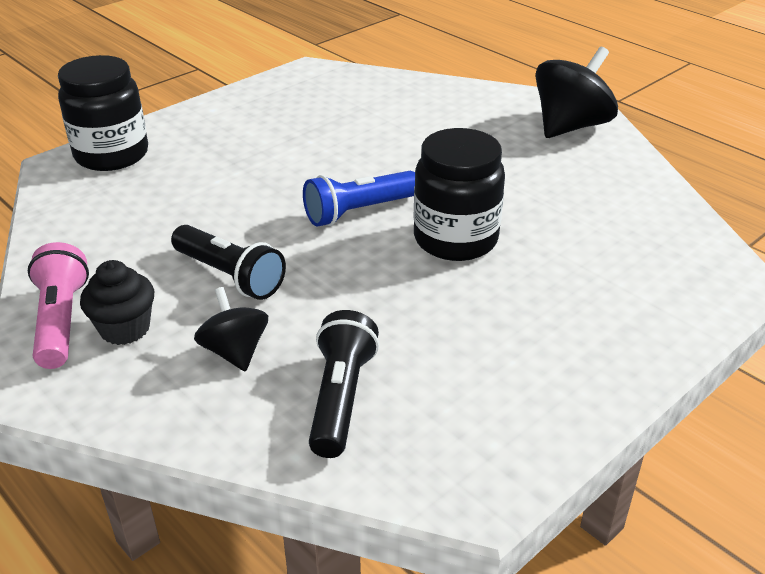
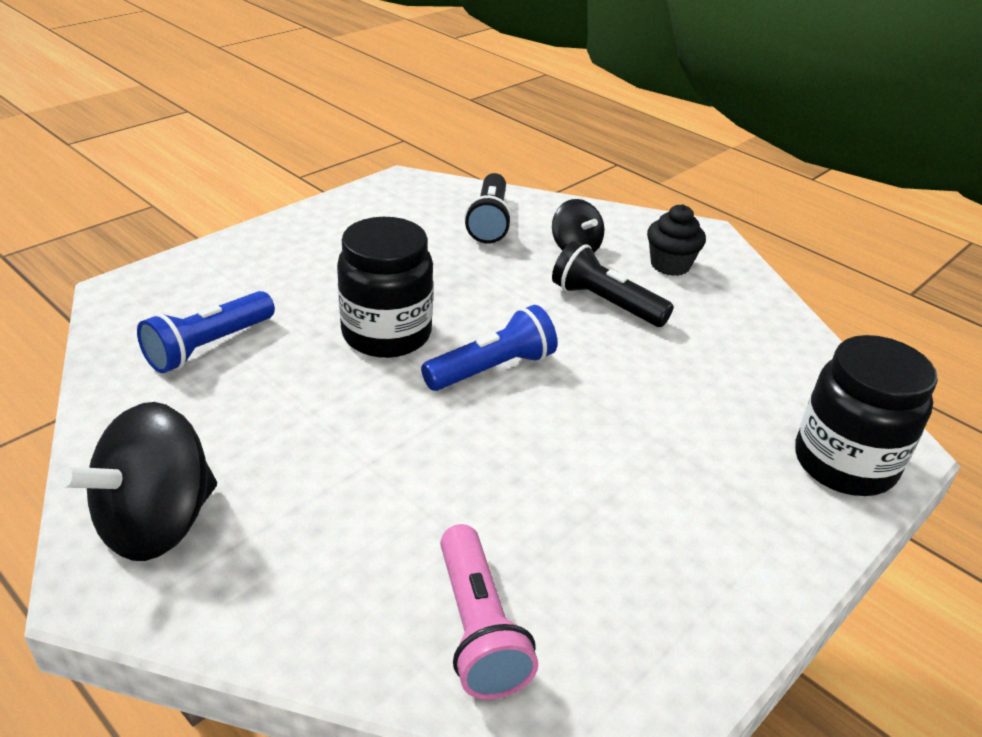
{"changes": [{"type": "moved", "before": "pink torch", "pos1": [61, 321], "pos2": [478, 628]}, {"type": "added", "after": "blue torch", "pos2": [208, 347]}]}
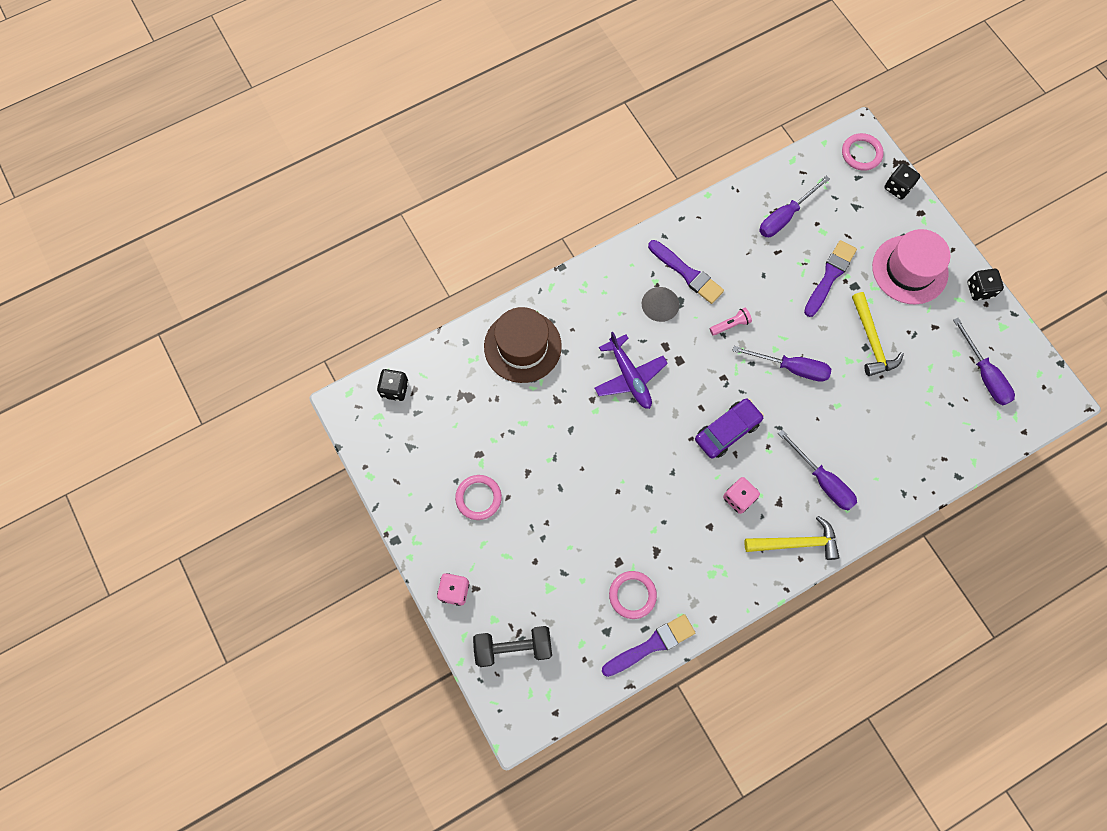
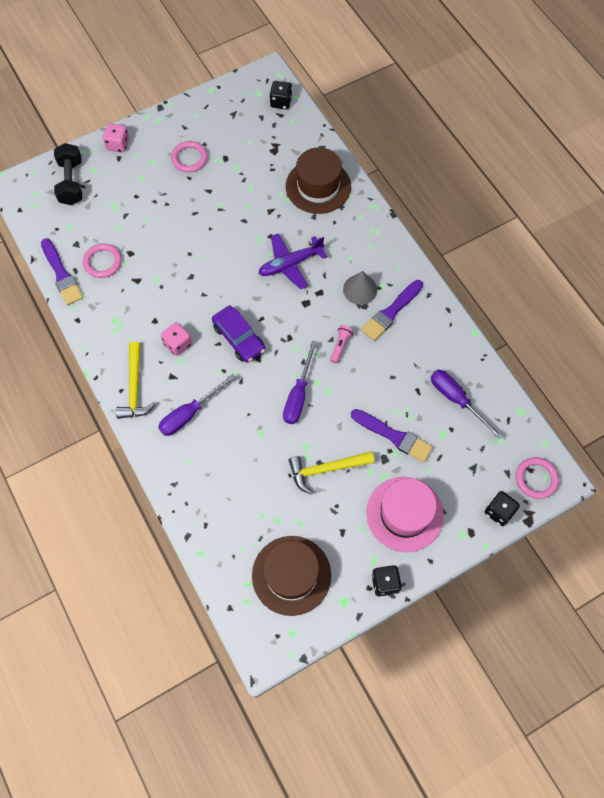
{"changes": [{"type": "turned", "before": "pink torch", "pos1": [730, 325], "pos2": [340, 346], "turn": -135}, {"type": "replaced", "before": "royal purple flat screwdriver", "after": "dark brown tall hat", "pos1": [984, 374], "pos2": [291, 575]}]}
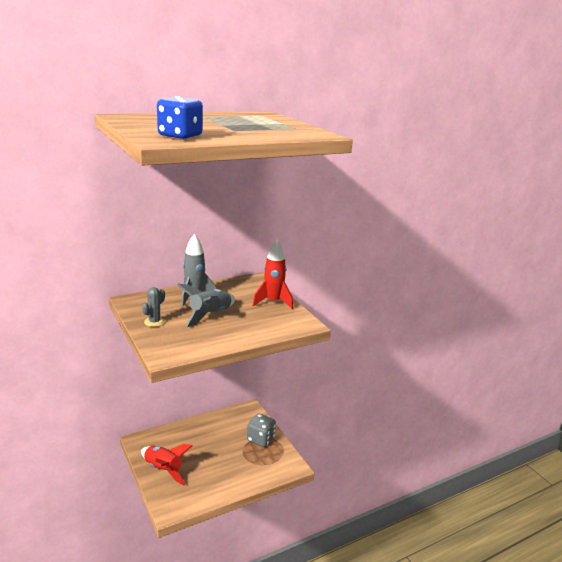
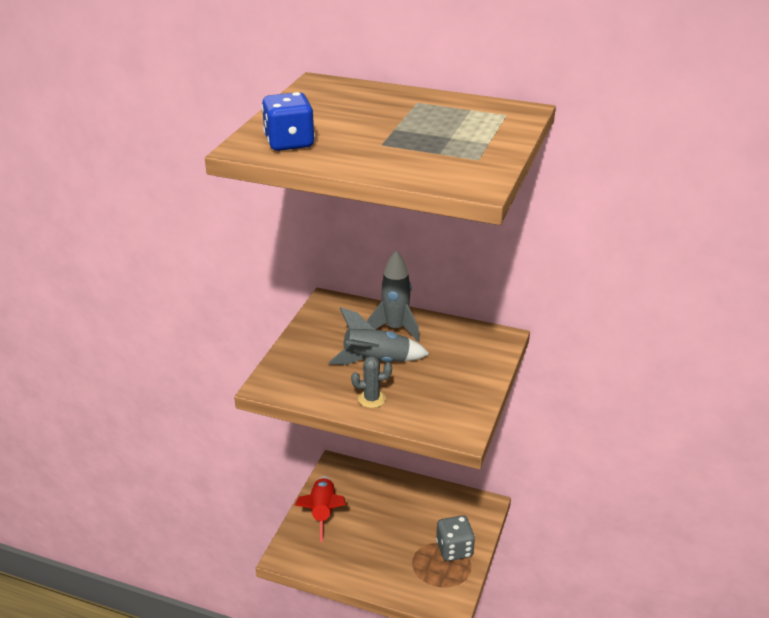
{"changes": [{"type": "removed", "before": "scarlet rocket", "pos1": [273, 302]}, {"type": "moved", "before": "ash-grey prickly plant", "pos1": [154, 322], "pos2": [371, 399]}]}
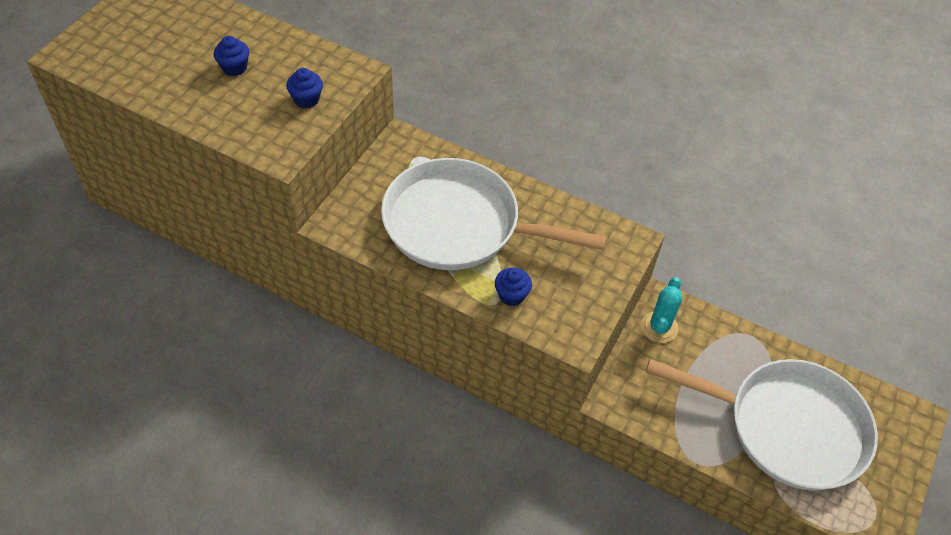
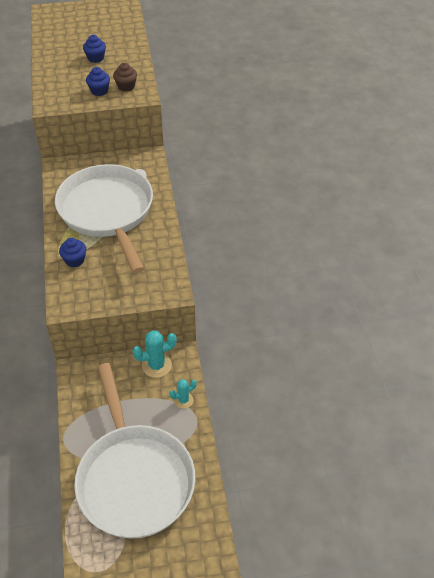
{"changes": [{"type": "added", "after": "dark brown fairy cake", "pos2": [126, 86]}, {"type": "added", "after": "teal prickly plant", "pos2": [183, 400]}]}
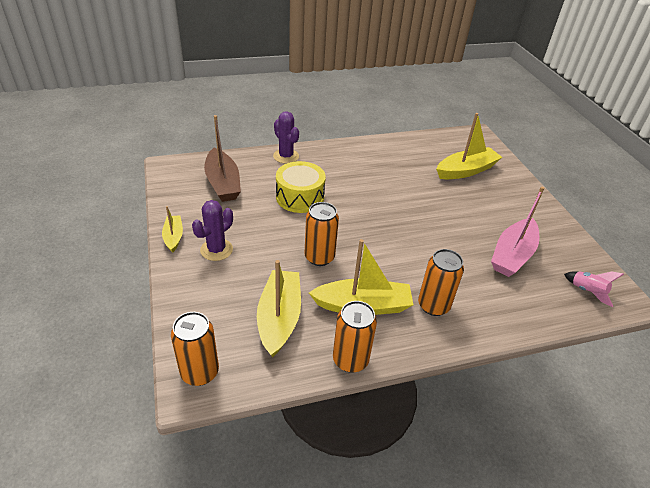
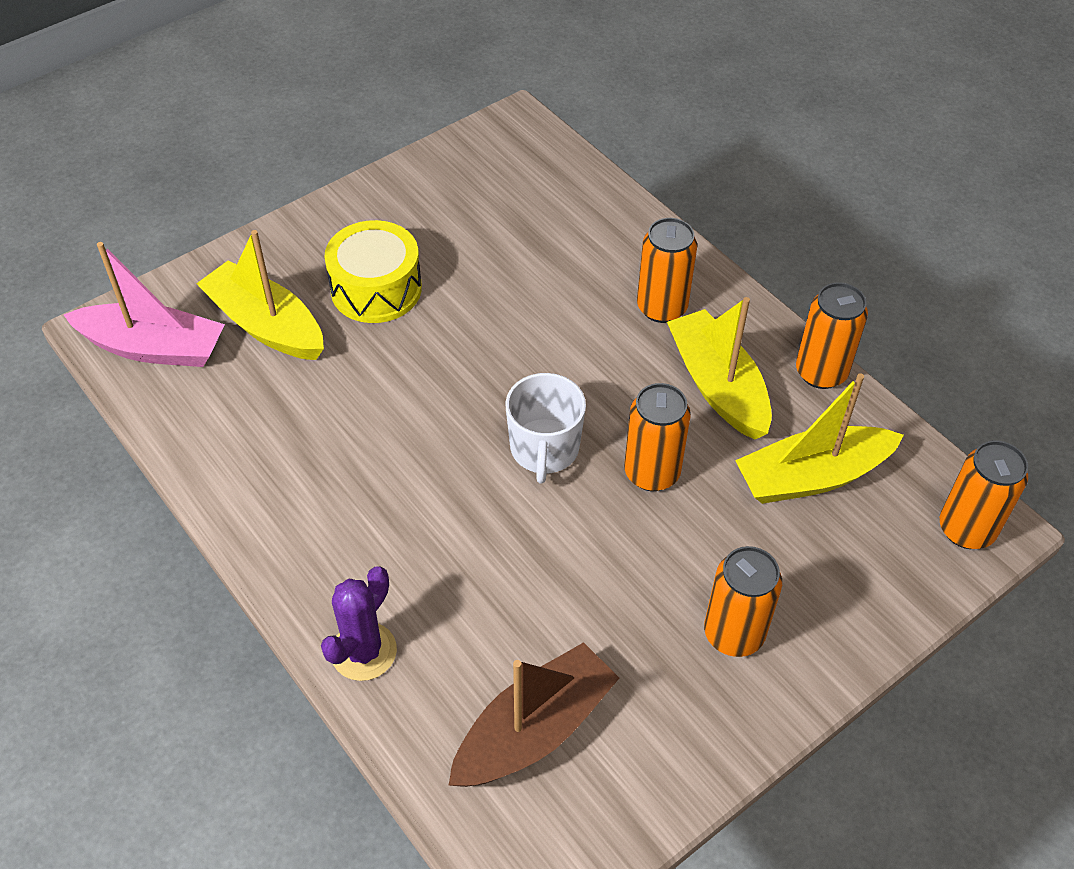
{"changes": [{"type": "moved", "before": "bright yellow drum", "pos1": [300, 197], "pos2": [376, 289]}, {"type": "moved", "before": "pink toy boat", "pos1": [512, 255], "pos2": [154, 348]}, {"type": "replaced", "before": "royal purple prickly plant", "after": "orange-coloured tin", "pos1": [216, 250], "pos2": [733, 633]}, {"type": "removed", "before": "bright yellow toy boat", "pos1": [173, 237]}, {"type": "removed", "before": "pink rocket", "pos1": [587, 292]}, {"type": "added", "after": "snow-white coffee mug", "pos2": [544, 449]}]}
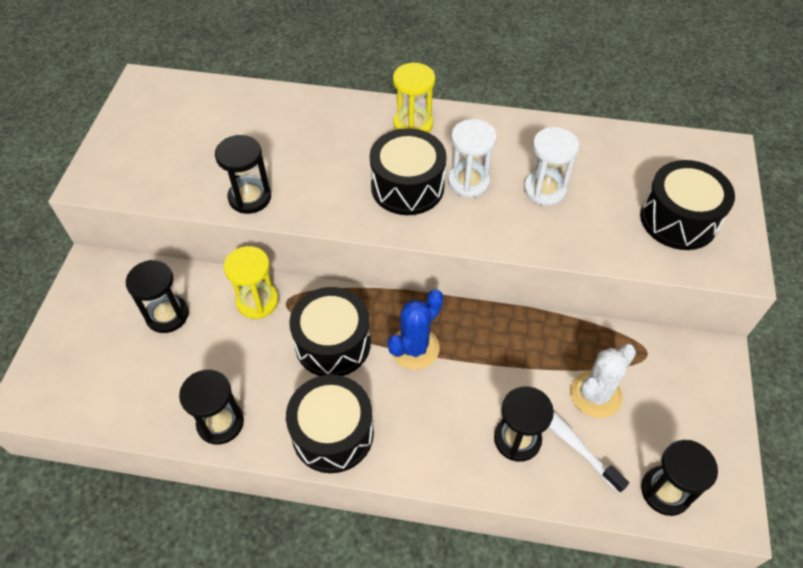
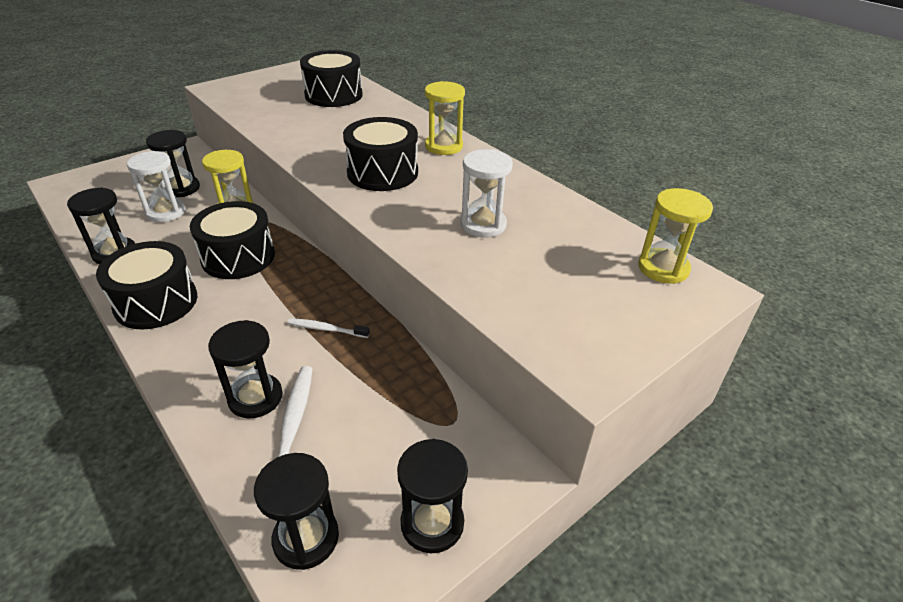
{"changes": [{"type": "moved", "before": "snow-white sand timer", "pos1": [468, 182], "pos2": [166, 212]}, {"type": "moved", "before": "black sand timer", "pos1": [250, 197], "pos2": [432, 523]}, {"type": "moved", "before": "black drum", "pos1": [678, 219], "pos2": [333, 95]}, {"type": "removed", "before": "blue prickly plant", "pos1": [414, 348]}, {"type": "removed", "before": "snow-white prickly plant", "pos1": [595, 395]}, {"type": "added", "after": "bright yellow sand timer", "pos2": [663, 268]}, {"type": "added", "after": "snow-white dental brush", "pos2": [326, 329]}]}
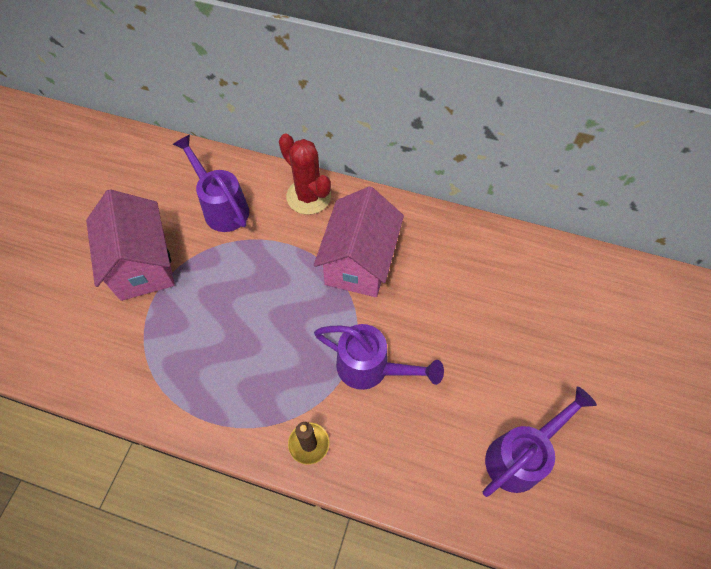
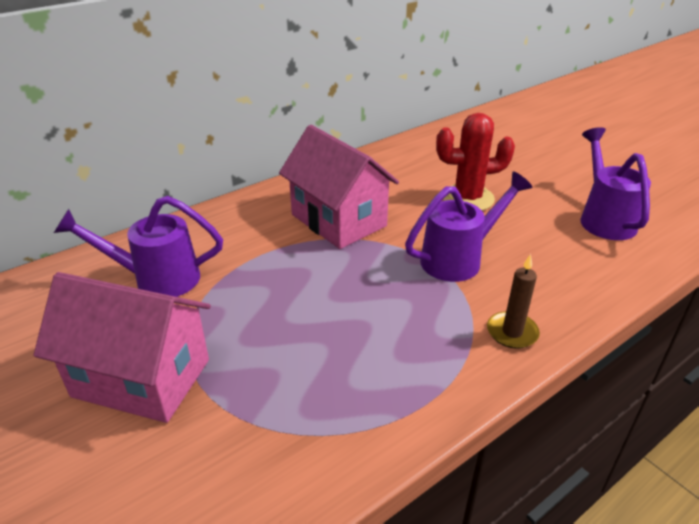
{"changes": [{"type": "moved", "before": "scarlet prickly plant", "pos1": [308, 196], "pos2": [468, 198]}]}
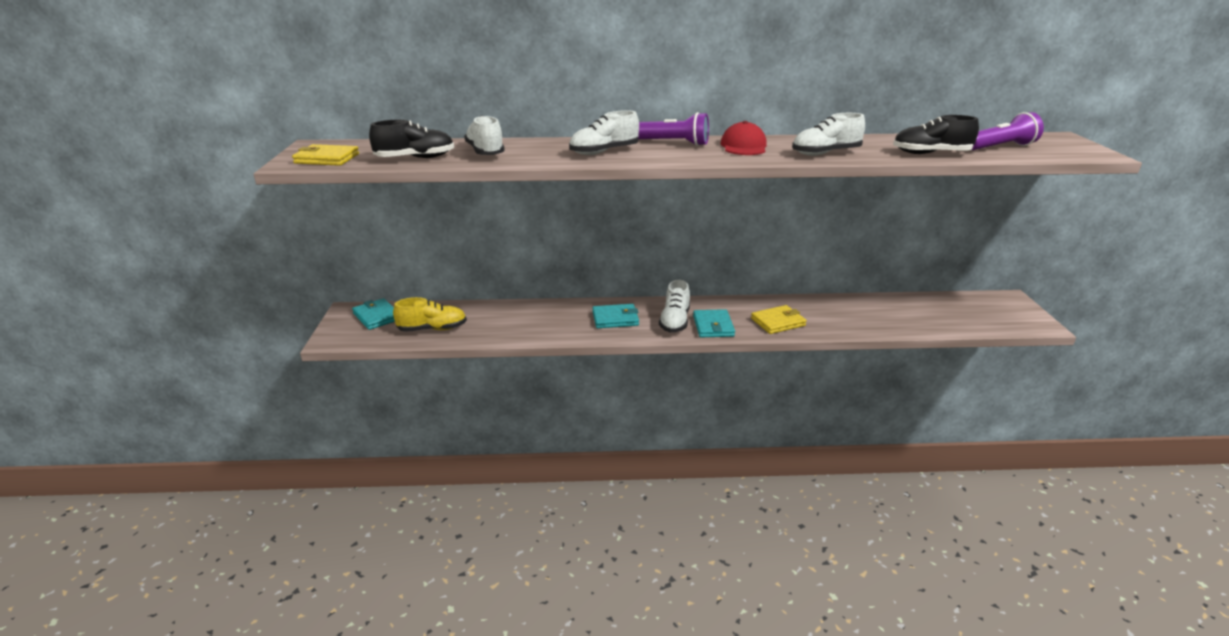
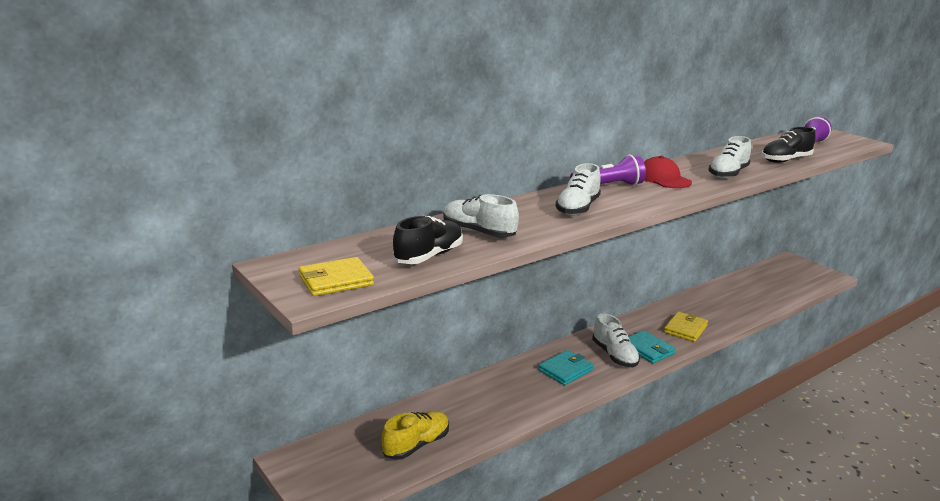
{"changes": [{"type": "removed", "before": "teal card wallet", "pos1": [377, 316]}]}
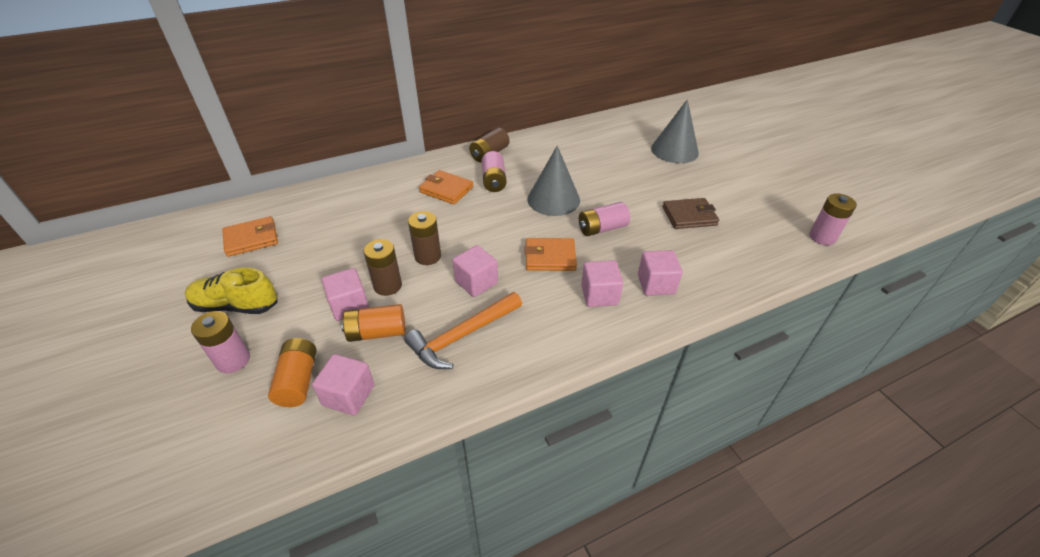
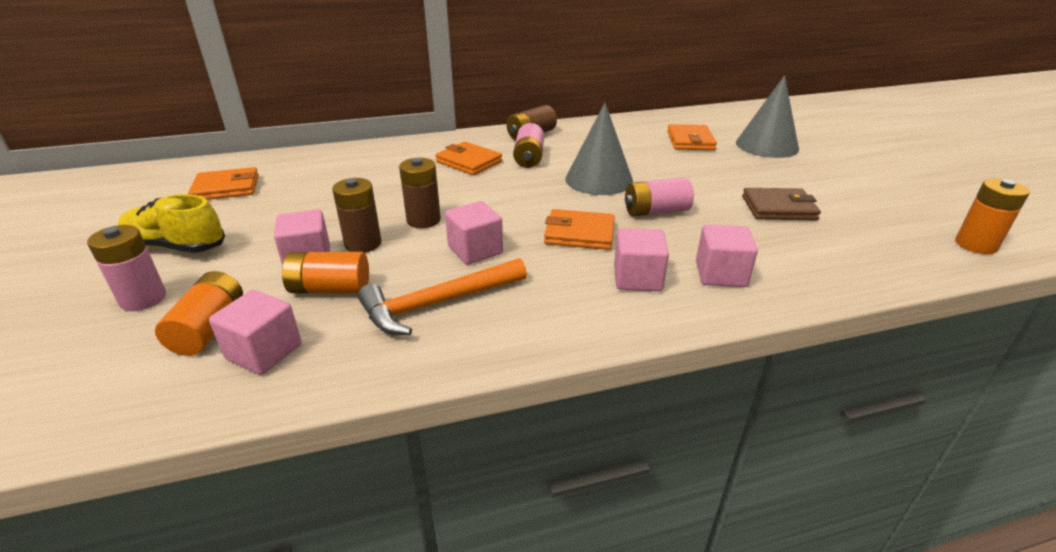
{"changes": [{"type": "recoloured", "before": "pink power cell", "after": "orange-coloured power cell", "pos1": [822, 237], "pos2": [975, 245]}, {"type": "added", "after": "orange-coloured card wallet", "pos2": [690, 141]}]}
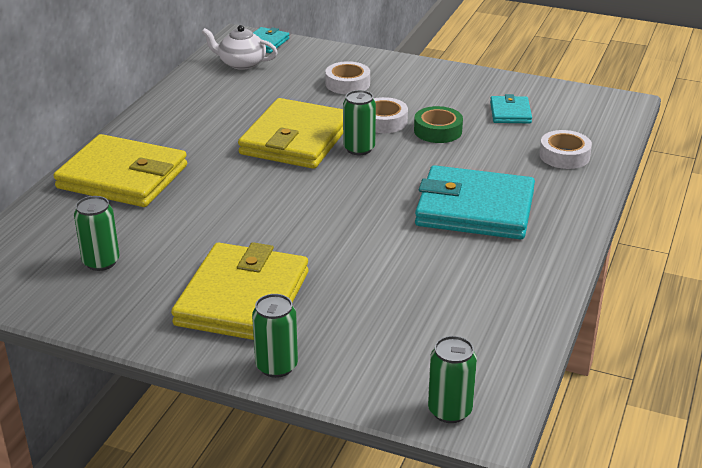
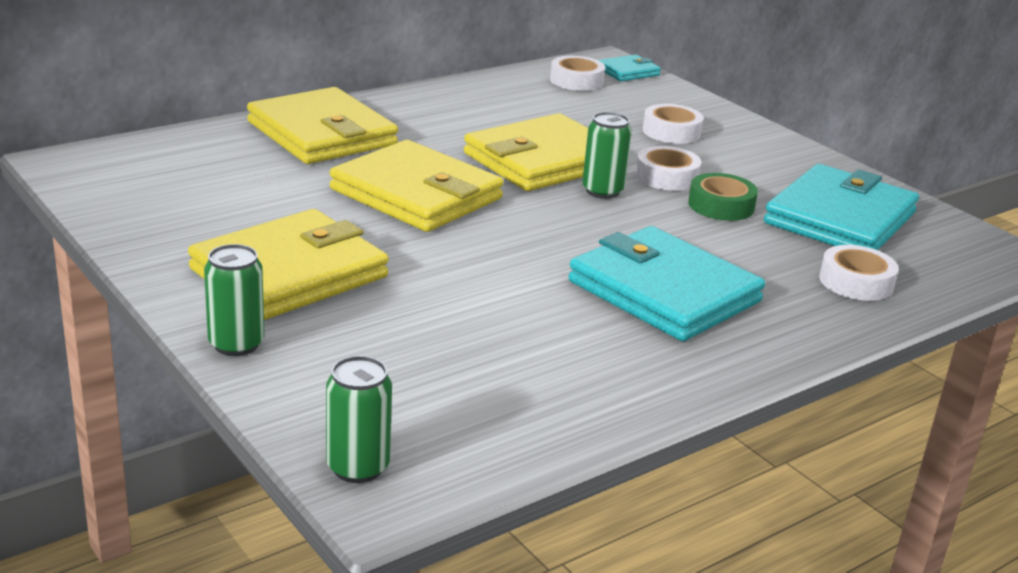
{"changes": [{"type": "replaced", "before": "snow-white china teapot", "after": "snow-white tape", "pos1": [241, 63], "pos2": [576, 81]}, {"type": "resized", "before": "teal card wallet", "pos1": [510, 113], "pos2": [839, 218], "scale": 2.1}, {"type": "removed", "before": "green tin", "pos1": [101, 262]}, {"type": "added", "after": "bright yellow card wallet", "pos2": [416, 194]}]}
